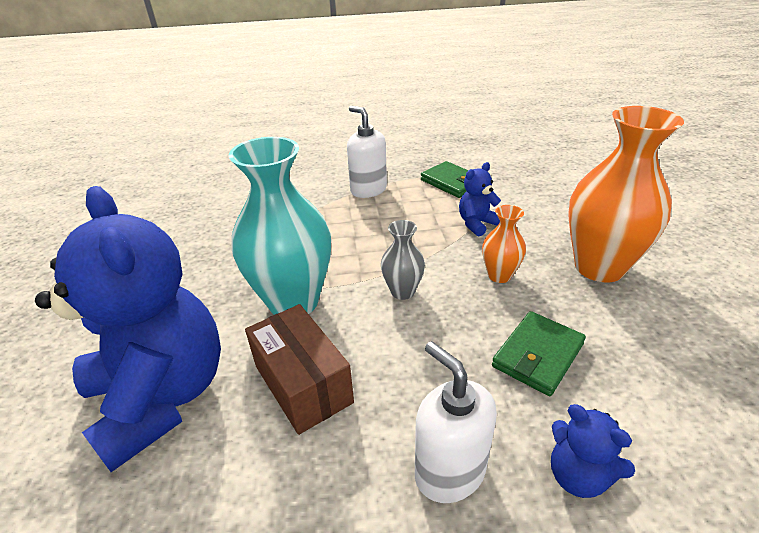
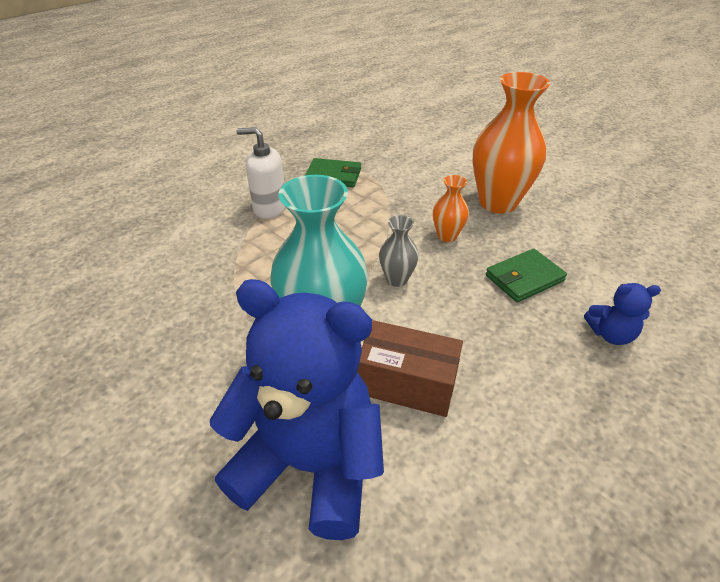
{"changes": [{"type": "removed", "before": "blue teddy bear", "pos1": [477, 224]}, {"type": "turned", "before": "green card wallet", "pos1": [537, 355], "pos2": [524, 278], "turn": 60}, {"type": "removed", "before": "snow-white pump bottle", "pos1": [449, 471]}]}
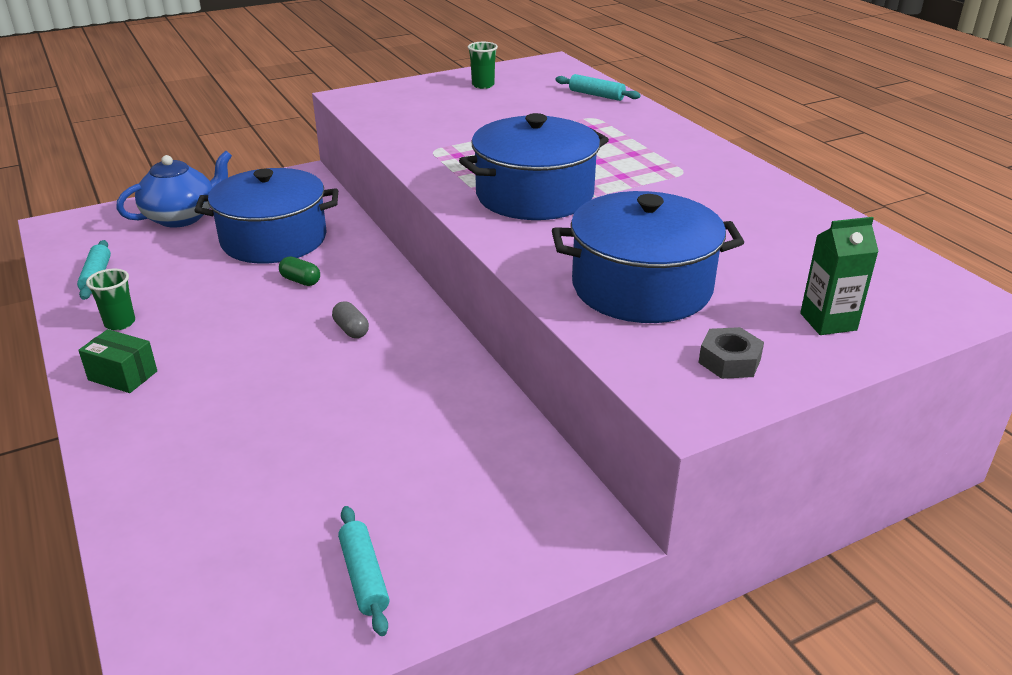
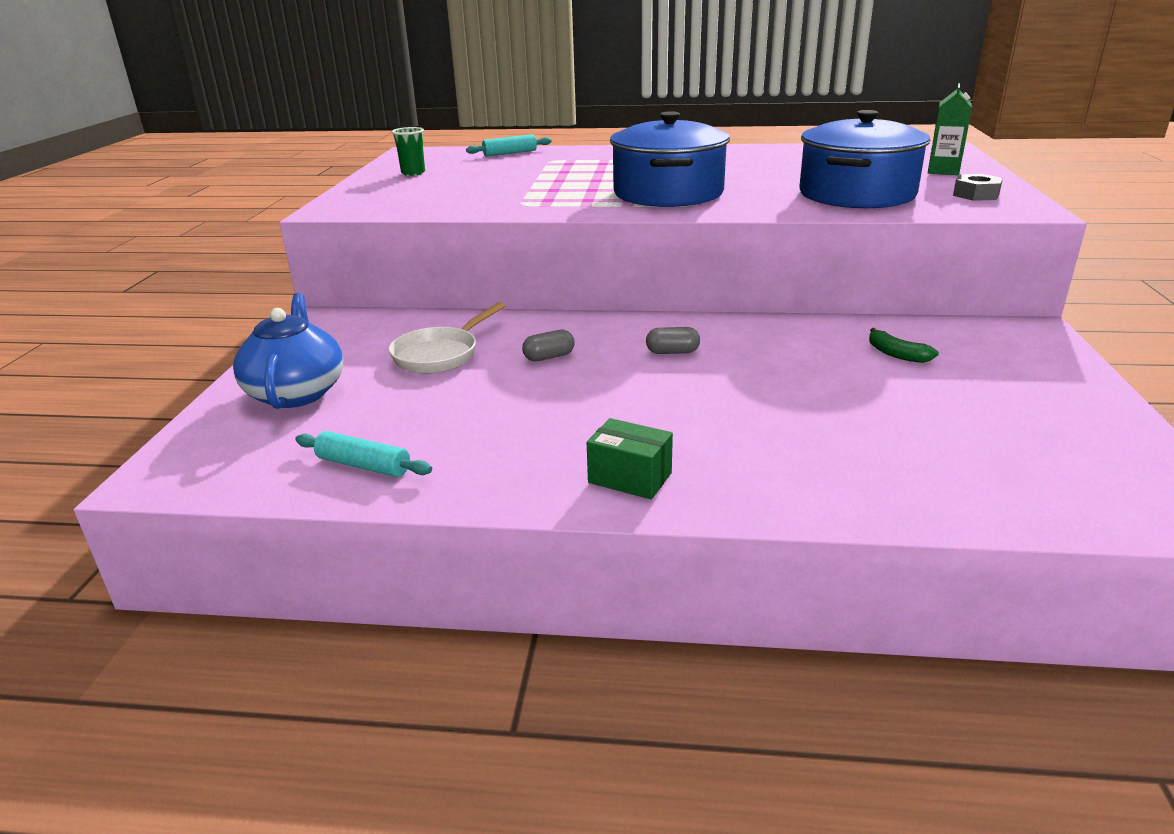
{"changes": [{"type": "replaced", "before": "blue cooking pot", "after": "snow-white pan", "pos1": [274, 239], "pos2": [440, 355]}, {"type": "recoloured", "before": "green pill shape", "after": "ash-grey pill shape", "pos1": [300, 281], "pos2": [549, 357]}, {"type": "removed", "before": "green cup", "pos1": [120, 323]}, {"type": "turned", "before": "green box", "pos1": [123, 376], "pos2": [630, 478], "turn": 60}, {"type": "removed", "before": "teal dough roller", "pos1": [364, 576]}, {"type": "added", "after": "green banana", "pos2": [896, 354]}]}
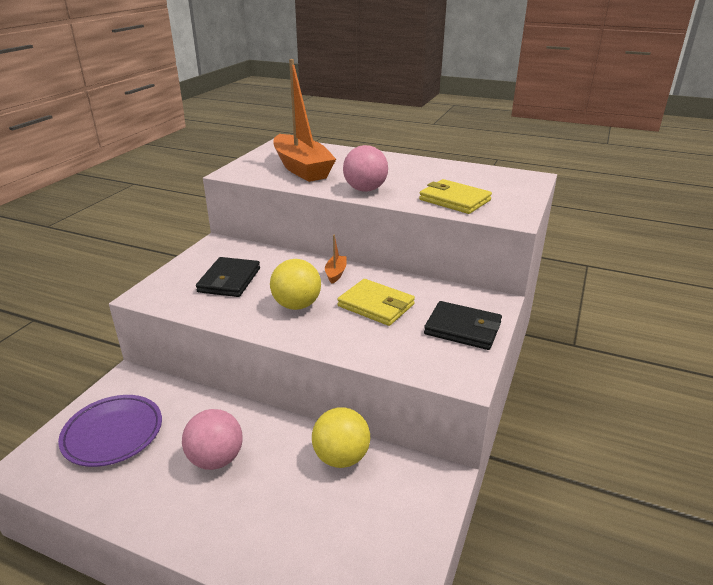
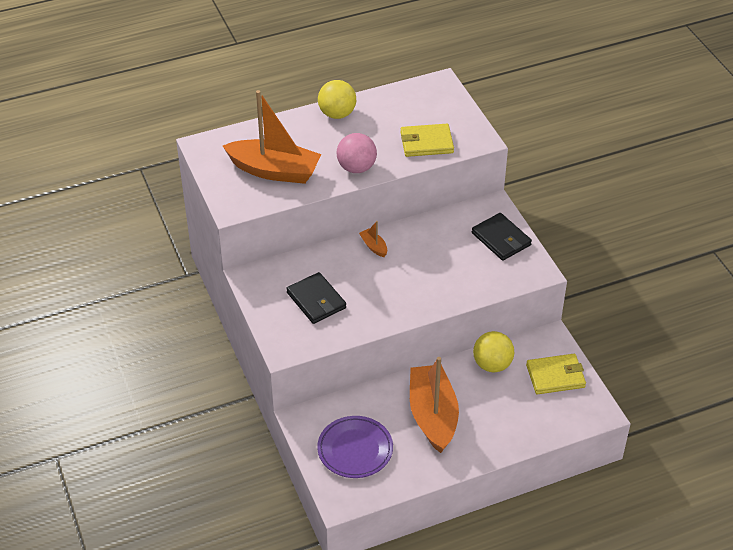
{"changes": [{"type": "moved", "before": "bright yellow ball", "pos1": [297, 305], "pos2": [337, 114]}, {"type": "moved", "before": "bright yellow card wallet", "pos1": [376, 305], "pos2": [555, 376]}, {"type": "turned", "before": "black card wallet", "pos1": [463, 329], "pos2": [501, 239], "turn": 75}, {"type": "replaced", "before": "pink ball", "after": "orange-coloured toy boat", "pos1": [216, 459], "pos2": [433, 415]}]}
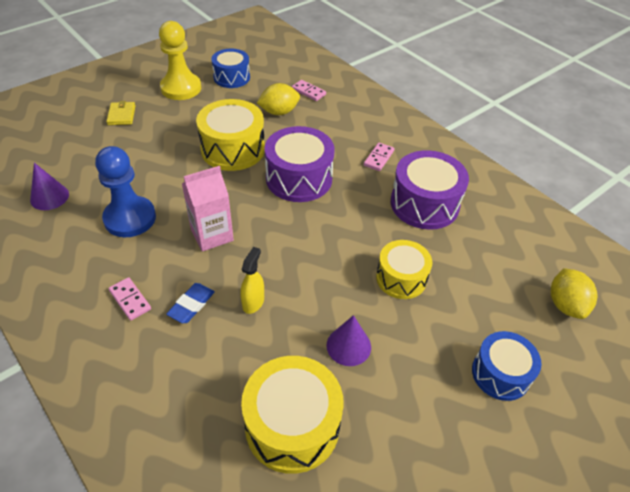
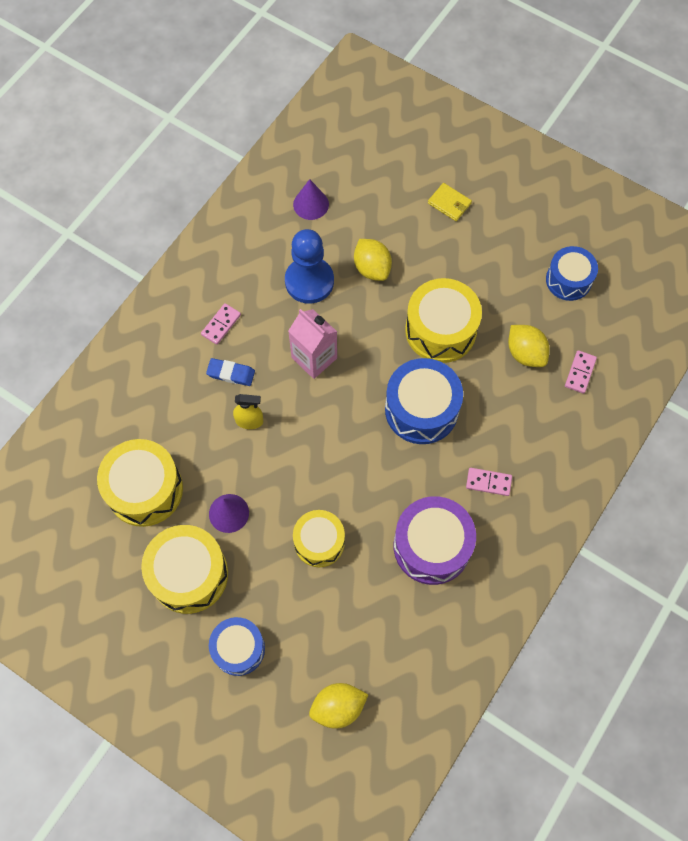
{"changes": [{"type": "removed", "before": "bright yellow game pawn", "pos1": [181, 88]}, {"type": "turned", "before": "bright yellow card wallet", "pos1": [121, 115], "pos2": [449, 203], "turn": 60}, {"type": "recoloured", "before": "royal purple drum", "after": "blue drum", "pos1": [299, 178], "pos2": [421, 409]}, {"type": "added", "after": "bright yellow citrus fruit", "pos2": [372, 268]}, {"type": "added", "after": "bright yellow drum", "pos2": [189, 574]}]}
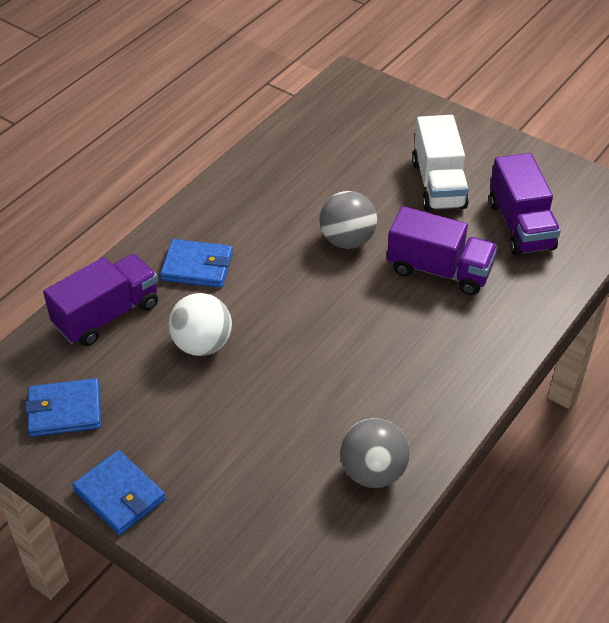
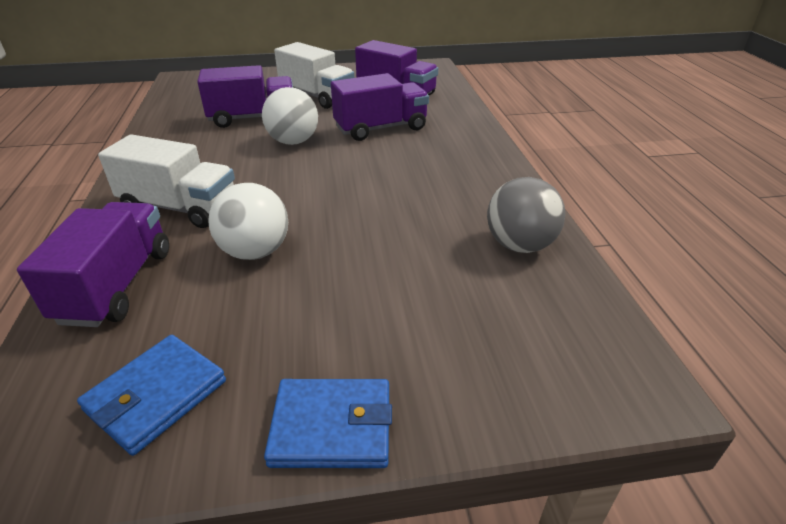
{"changes": [{"type": "recoloured", "before": "ash-grey ball", "after": "snow-white ball", "pos1": [347, 240], "pos2": [293, 141]}, {"type": "replaced", "before": "blue card wallet", "after": "snow-white truck", "pos1": [197, 266], "pos2": [180, 208]}, {"type": "added", "after": "royal purple truck", "pos2": [253, 118]}]}
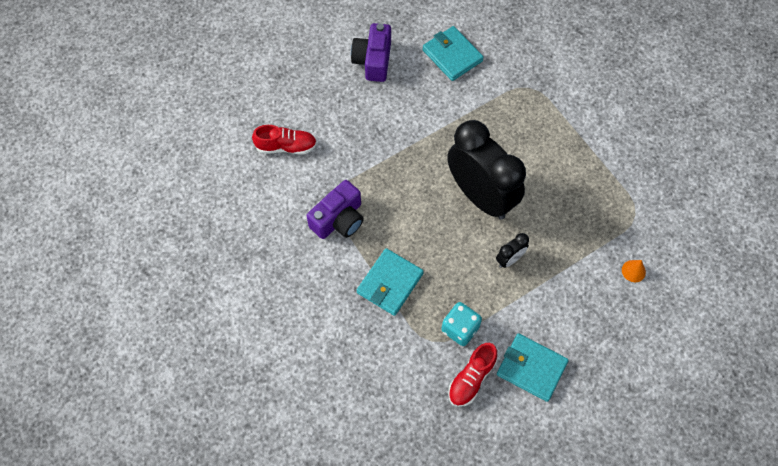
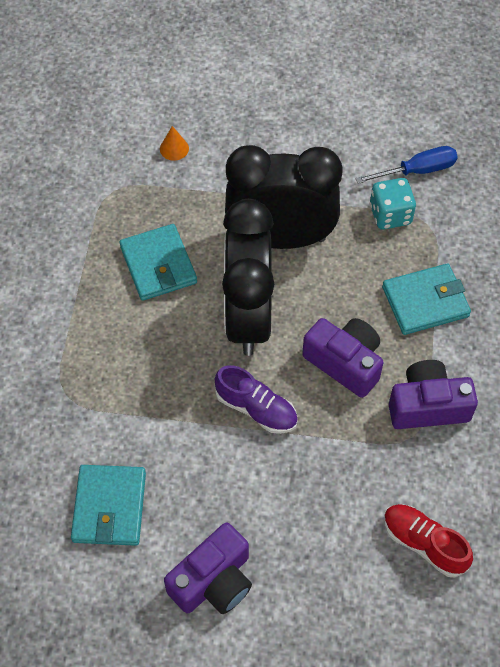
{"changes": [{"type": "resized", "before": "black alarm clock", "pos1": [509, 259], "pos2": [281, 238], "scale": 2.5}, {"type": "moved", "before": "teal card wallet", "pos1": [531, 368], "pos2": [158, 265]}, {"type": "replaced", "before": "scarlet sneaker", "after": "blue flat screwdriver", "pos1": [471, 378], "pos2": [417, 171]}, {"type": "added", "after": "royal purple photo camera", "pos2": [345, 362]}, {"type": "added", "after": "royal purple sneaker", "pos2": [256, 409]}]}
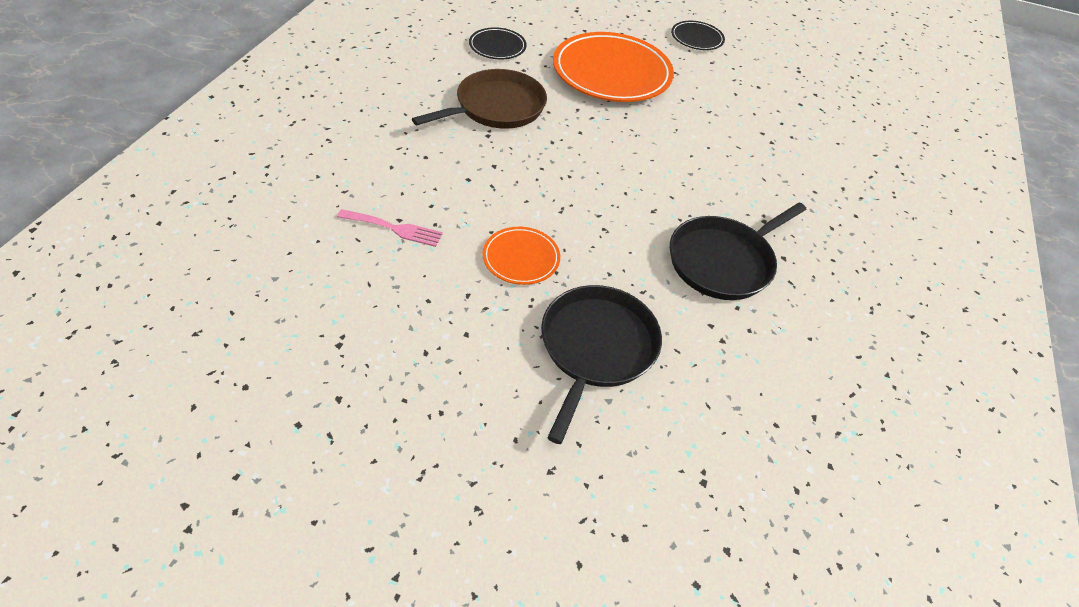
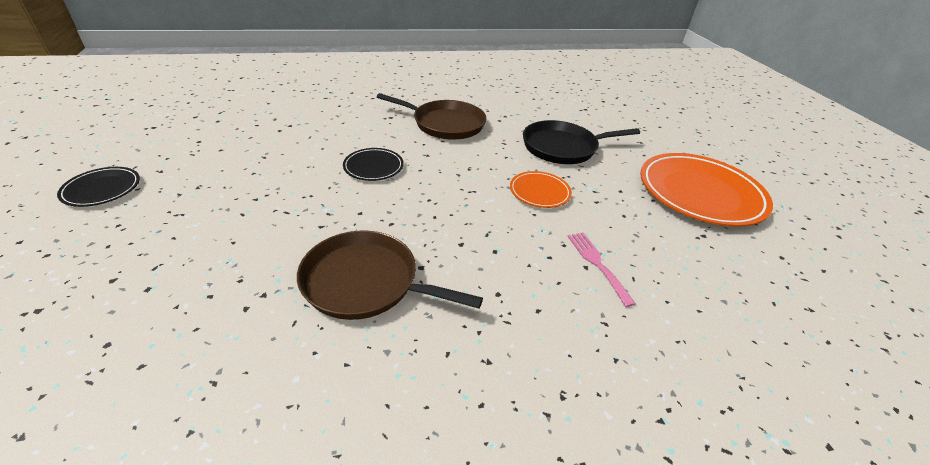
{"changes": [{"type": "moved", "before": "black dinner plate", "pos1": [497, 47], "pos2": [373, 167]}, {"type": "moved", "before": "orange-coloured dinner plate", "pos1": [611, 73], "pos2": [700, 193]}, {"type": "recoloured", "before": "black pan", "after": "dark brown pan", "pos1": [723, 261], "pos2": [445, 124]}]}
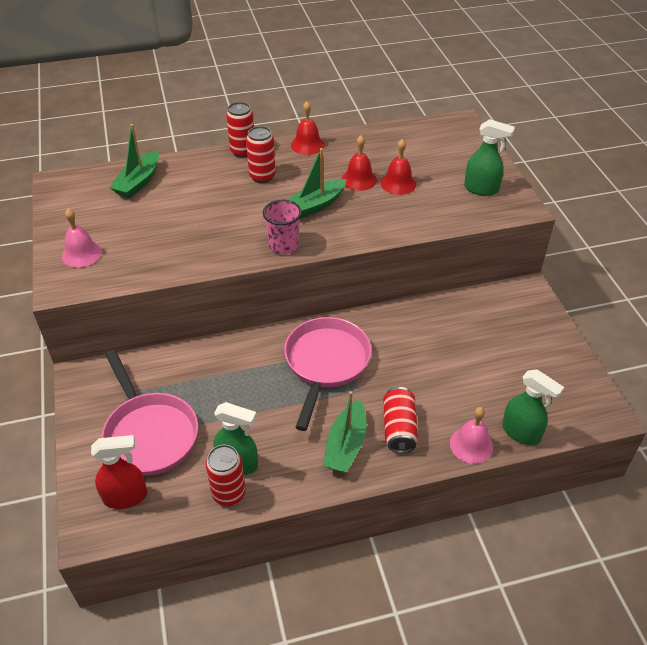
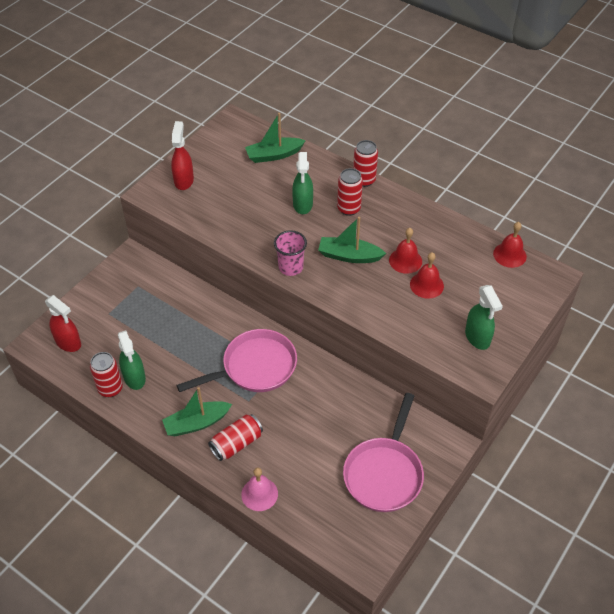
{"changes": [{"type": "moved", "before": "scarlet school bell", "pos1": [307, 145], "pos2": [509, 255]}, {"type": "replaced", "before": "pink school bell", "after": "scarlet spray cleaner", "pos1": [82, 254], "pos2": [184, 180]}, {"type": "moved", "before": "pink pan", "pos1": [149, 434], "pos2": [384, 473]}, {"type": "moved", "before": "green spray cleaner", "pos1": [521, 432], "pos2": [302, 205]}]}
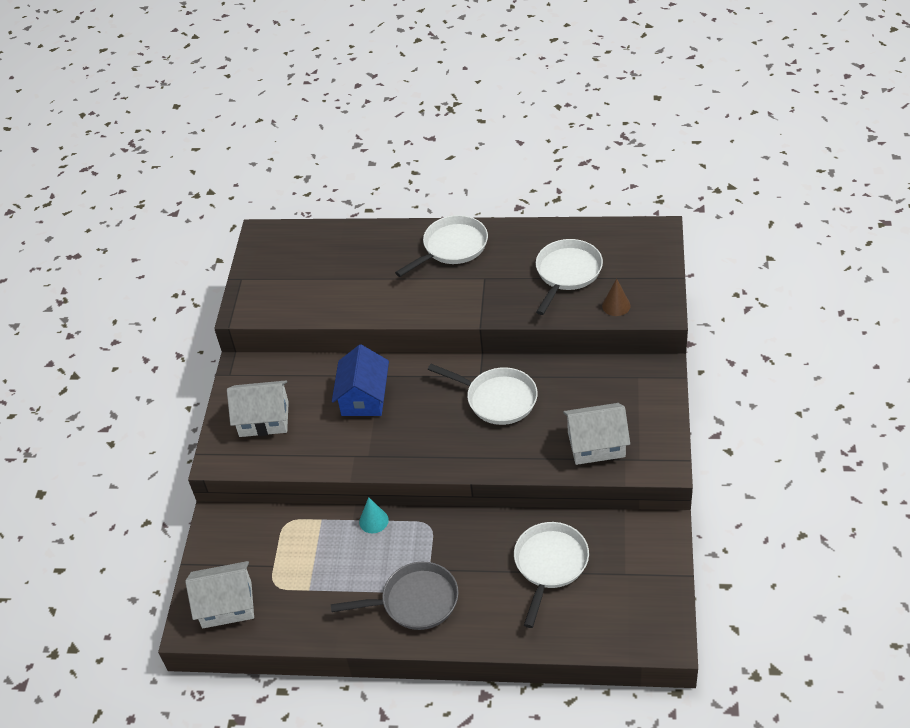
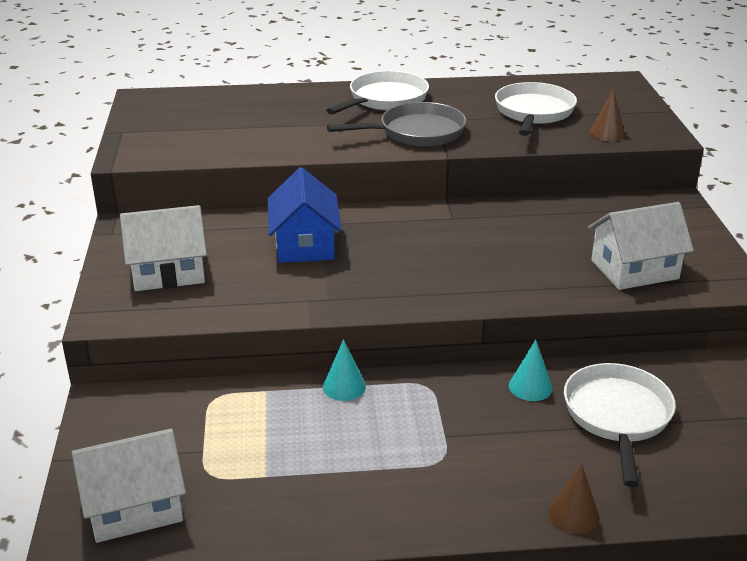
{"changes": [{"type": "removed", "before": "snow-white pan", "pos1": [497, 399]}, {"type": "moved", "before": "ash-grey pan", "pos1": [415, 601], "pos2": [417, 132]}, {"type": "added", "after": "teal cone shape", "pos2": [530, 387]}, {"type": "added", "after": "dark brown cone shape", "pos2": [573, 515]}]}
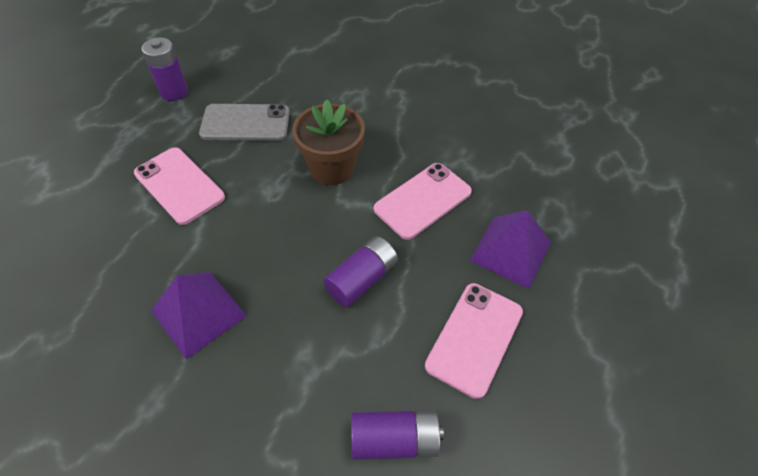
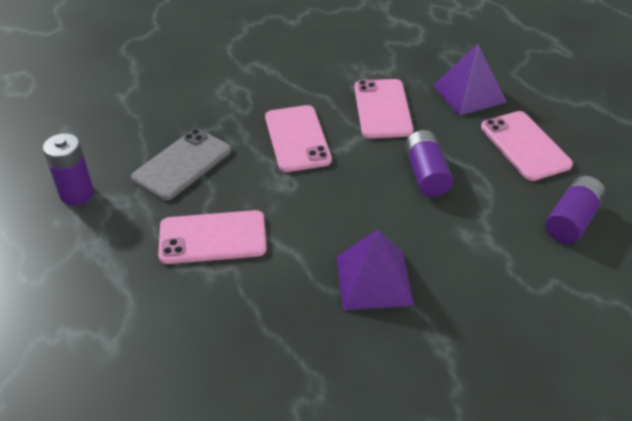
{"changes": [{"type": "replaced", "before": "dark brown plant pot", "after": "pink mobile phone", "pos1": [331, 168], "pos2": [297, 138]}]}
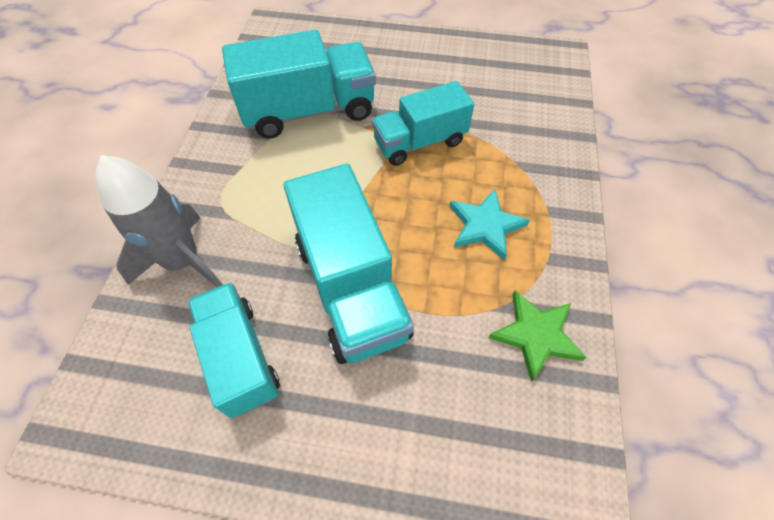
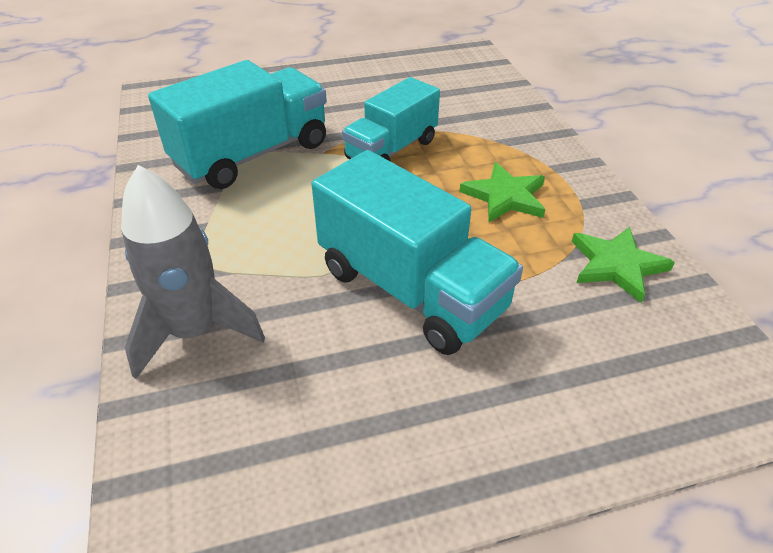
{"changes": [{"type": "recoloured", "before": "teal five-pointed star", "after": "green five-pointed star", "pos1": [485, 226], "pos2": [505, 196]}, {"type": "removed", "before": "teal truck", "pos1": [240, 357]}]}
